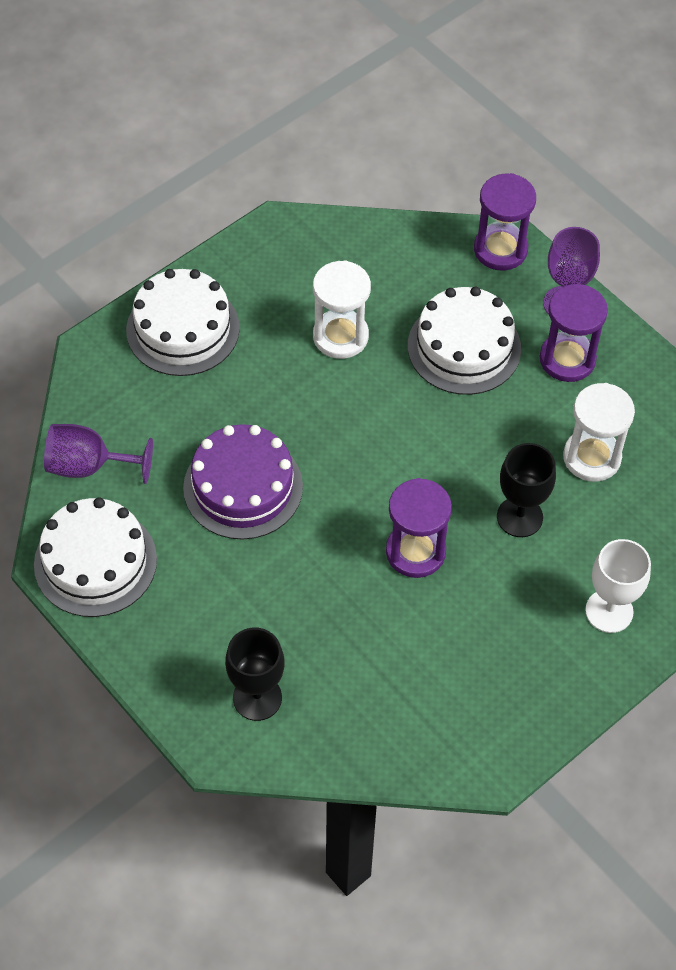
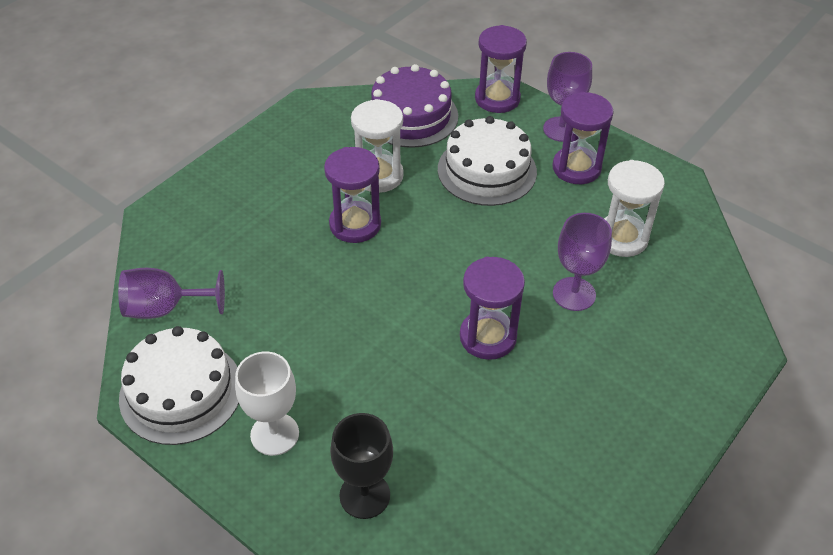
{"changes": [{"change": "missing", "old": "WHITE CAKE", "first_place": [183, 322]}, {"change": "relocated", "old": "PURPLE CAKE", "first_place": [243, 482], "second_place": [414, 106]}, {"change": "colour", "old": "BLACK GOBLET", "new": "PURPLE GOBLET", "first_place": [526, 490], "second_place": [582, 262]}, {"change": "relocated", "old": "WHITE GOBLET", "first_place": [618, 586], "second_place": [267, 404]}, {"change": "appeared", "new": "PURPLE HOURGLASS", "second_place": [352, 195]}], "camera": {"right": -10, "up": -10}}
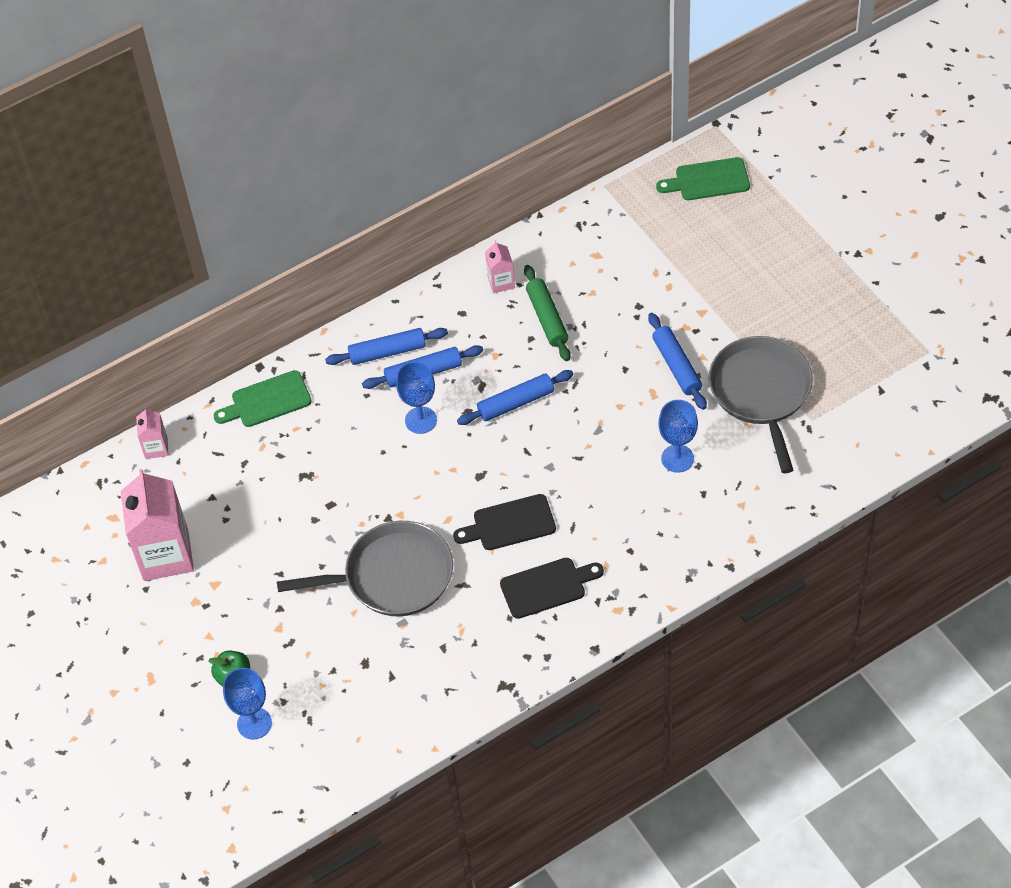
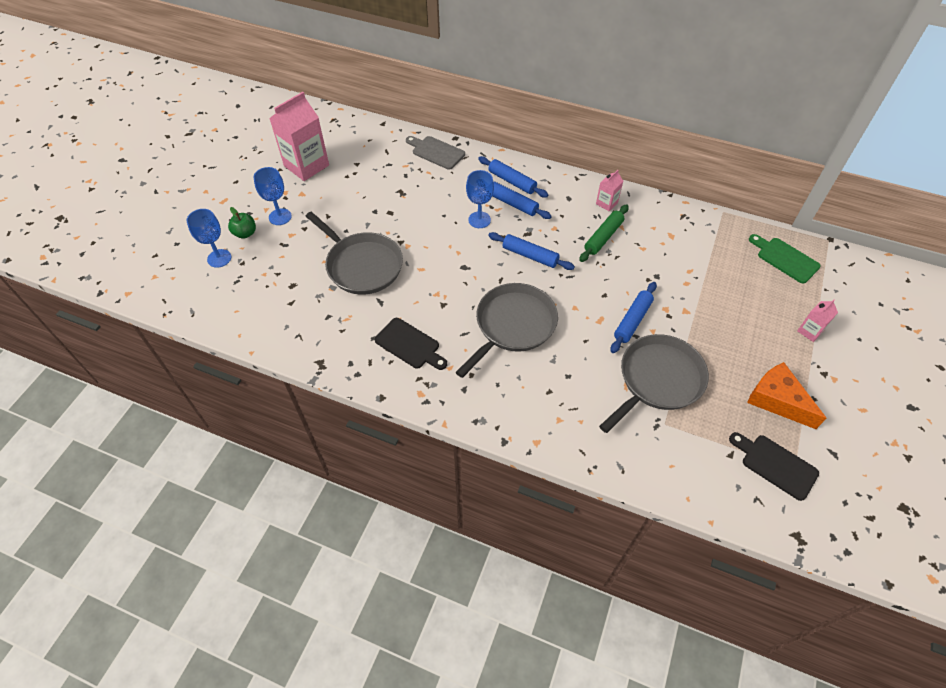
{"changes": [{"change": "colour", "old": "GREEN CUTTING BOARD", "new": "GREY CUTTING BOARD", "first_place": [262, 398], "second_place": [435, 153]}, {"change": "relocated", "old": "BLUE GOBLET", "first_place": [678, 436], "second_place": [272, 196]}, {"change": "relocated", "old": "PINK CARTON", "first_place": [152, 433], "second_place": [817, 321]}, {"change": "relocated", "old": "BLACK CUTTING BOARD", "first_place": [504, 522], "second_place": [774, 466]}, {"change": "appeared", "new": "GREY PAN", "second_place": [507, 330]}, {"change": "appeared", "new": "ORANGE CHEESE", "second_place": [787, 395]}], "camera": {"right": 50, "up": 0}}
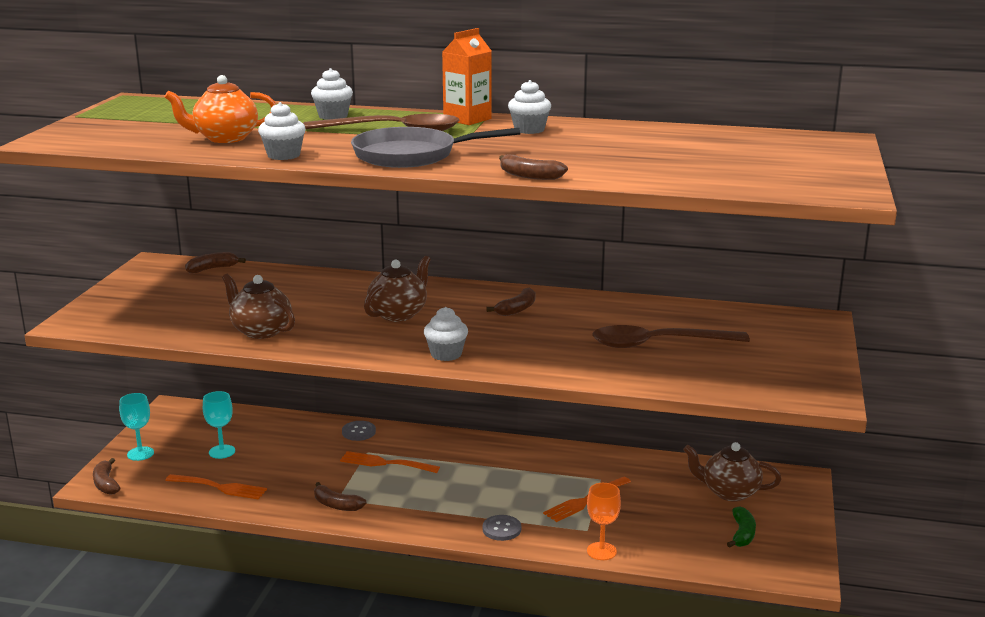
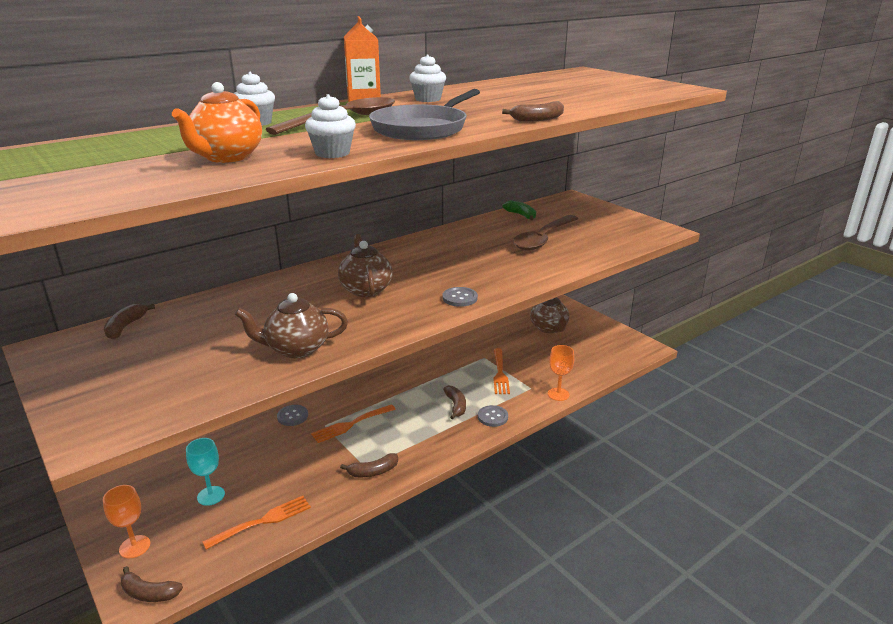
{"changes": [{"change": "relocated", "old": "BROWN BANANA", "first_place": [511, 302], "second_place": [454, 402]}, {"change": "exchanged", "old": "WHITE CUPCAKE", "new": "GREY BUTTON", "first_place": [446, 334], "second_place": [460, 297]}, {"change": "colour", "old": "TURQUOISE GOBLET", "new": "ORANGE GOBLET", "first_place": [136, 427], "second_place": [126, 521]}, {"change": "spun", "old": "BROWN TEAPOT", "first_place": [732, 472], "second_place": [549, 315], "degrees": -75}, {"change": "relocated", "old": "GREEN BANANA", "first_place": [741, 527], "second_place": [519, 210]}], "camera": {"right": -50, "up": 5}}
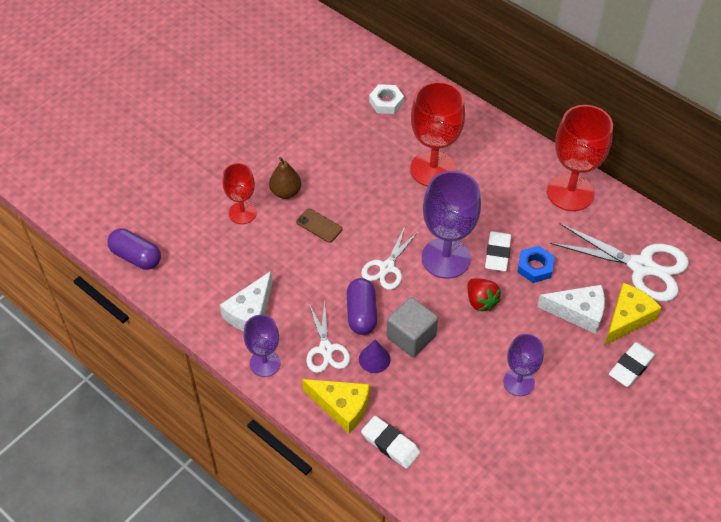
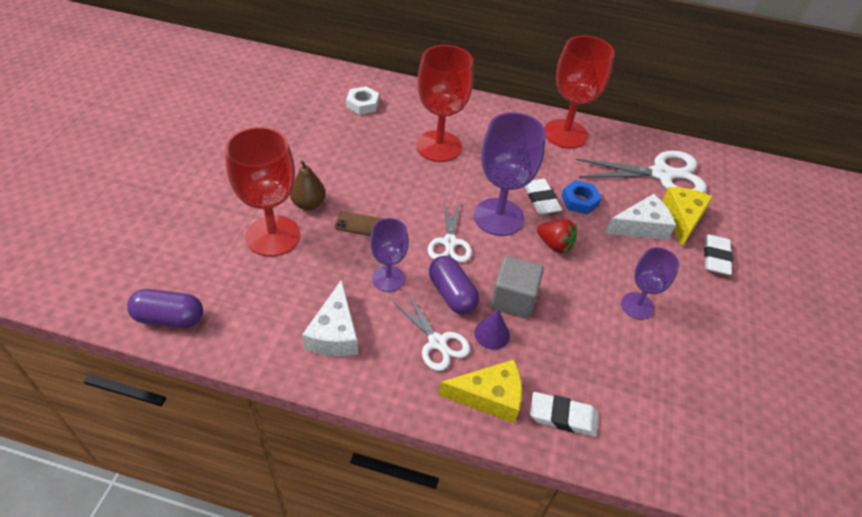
{"changes": [{"change": "size", "old": "RED GOBLET", "first_place": [239, 193], "second_place": [262, 192], "factor": 1.7}, {"change": "relocated", "old": "PURPLE GOBLET", "first_place": [262, 346], "second_place": [389, 255]}], "camera": {"right": -30, "up": -5}}
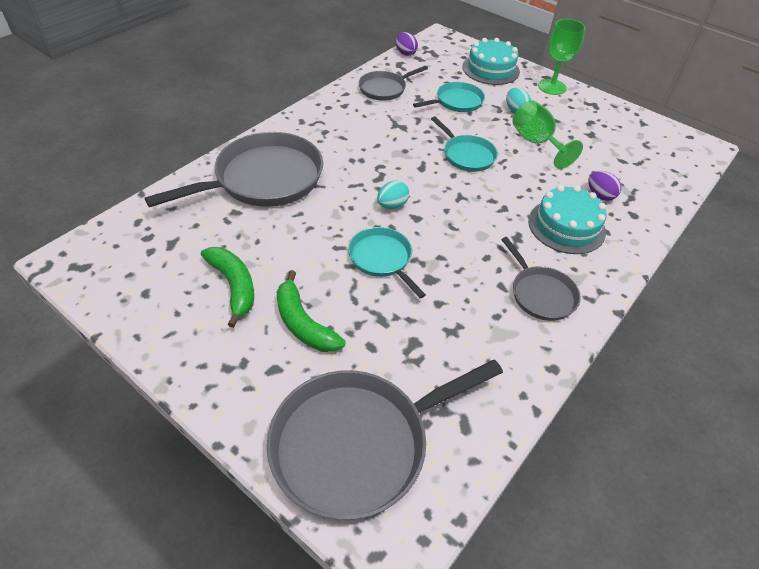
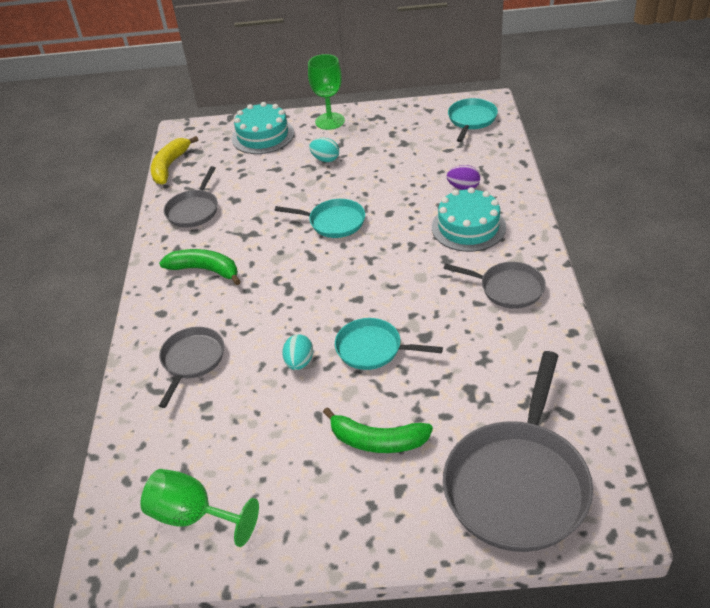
{"changes": [{"change": "exchanged", "old": "PURPLE EGG", "new": "YELLOW BANANA", "first_place": [407, 44], "second_place": [174, 160]}, {"change": "relocated", "old": "TURQUOISE PAN", "first_place": [449, 97], "second_place": [473, 120]}, {"change": "relocated", "old": "GREEN GOBLET", "first_place": [547, 135], "second_place": [200, 508]}, {"change": "size", "old": "GREY PAN", "first_place": [234, 169], "second_place": [191, 367], "factor": 0.54}, {"change": "relocated", "old": "TURQUOISE EGG", "first_place": [393, 194], "second_place": [297, 352]}, {"change": "relocated", "old": "GREEN BANANA", "first_place": [227, 287], "second_place": [200, 267]}], "camera": {"right": -35, "up": -5}}
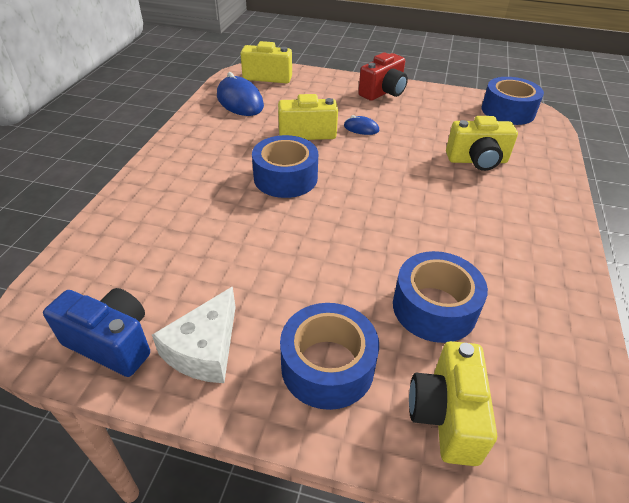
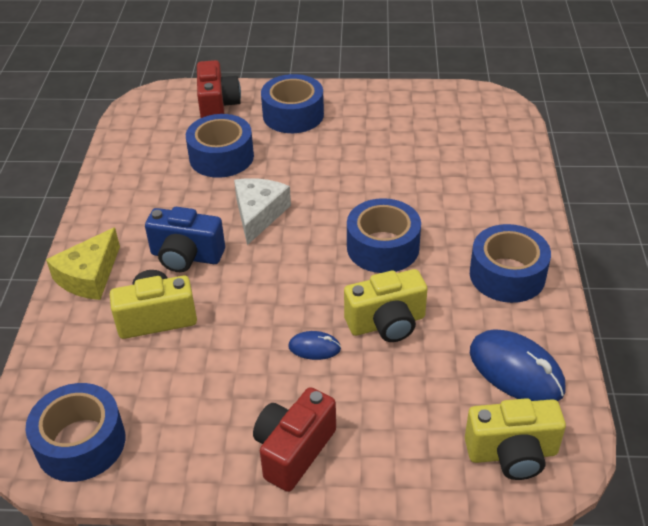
{"changes": [{"change": "relocated", "old": "WHITE CHEESE", "first_place": [194, 334], "second_place": [262, 211]}, {"change": "relocated", "old": "BLUE CAMERA", "first_place": [96, 332], "second_place": [185, 239]}, {"change": "colour", "old": "YELLOW CAMERA", "new": "RED CAMERA", "first_place": [453, 403], "second_place": [219, 89]}, {"change": "appeared", "new": "BLUE TAPE", "second_place": [510, 263]}, {"change": "appeared", "new": "YELLOW CHEESE", "second_place": [83, 263]}], "camera": {"right": 170, "up": 0}}
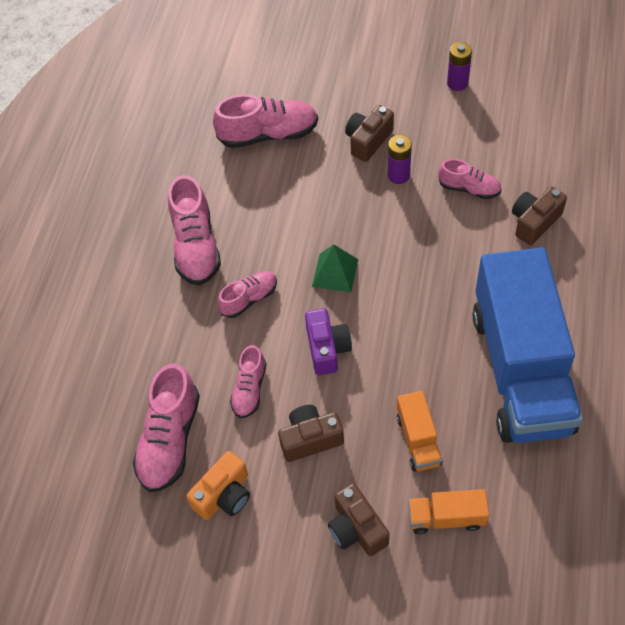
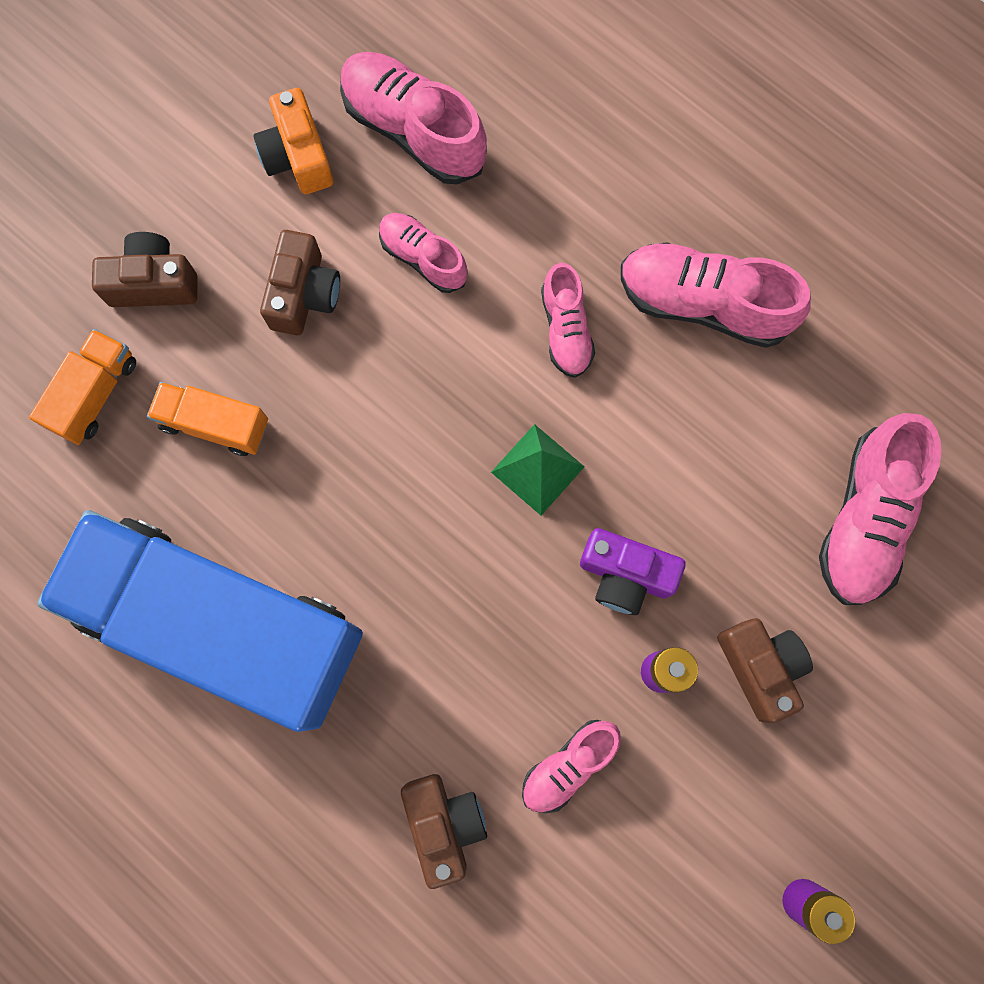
{"changes": [{"change": "relocated", "old": "PURPLE CAMERA", "first_place": [328, 342], "second_place": [633, 571]}], "camera": {"right": 115, "up": 20}}
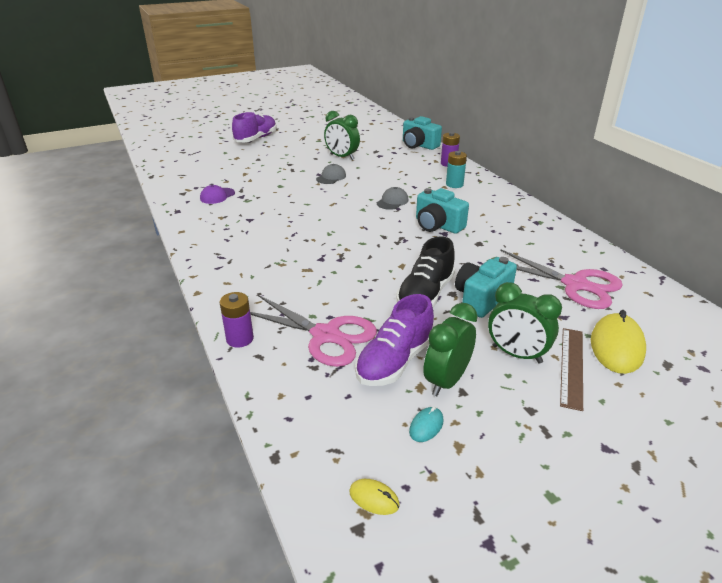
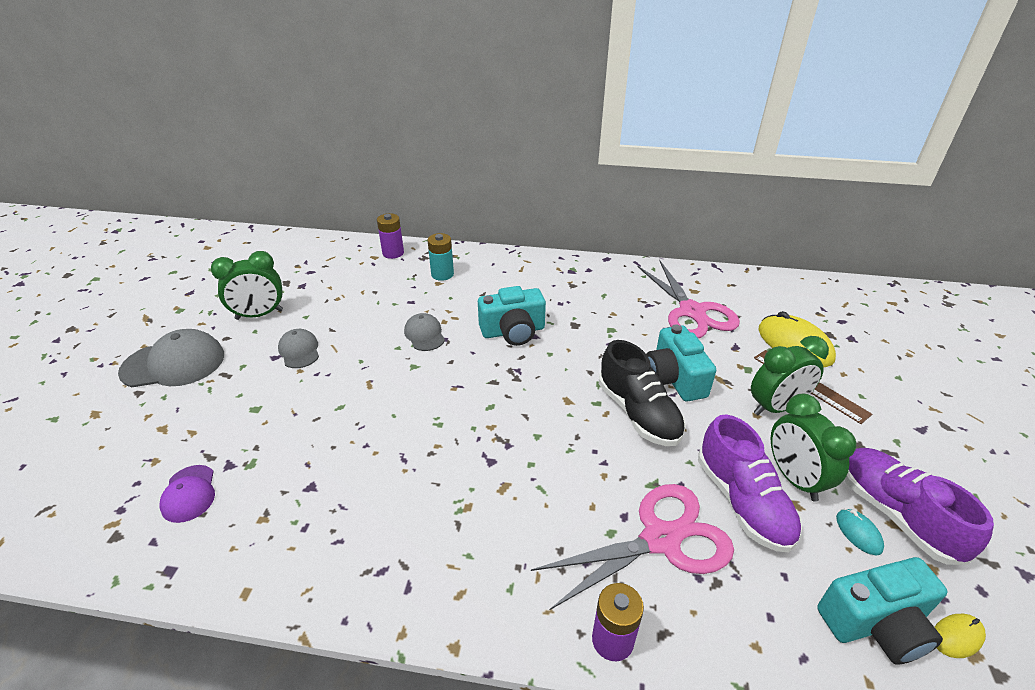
{"changes": [{"change": "relocated", "old": "PURPLE SHOE", "first_place": [254, 127], "second_place": [919, 506]}, {"change": "relocated", "old": "TURQUOISE CAMERA", "first_place": [422, 133], "second_place": [882, 611]}, {"change": "spun", "old": "PINK SCISSORS", "first_place": [561, 279], "second_place": [688, 299], "degrees": 90}, {"change": "appeared", "new": "GREY CAP", "second_place": [171, 358]}], "camera": {"right": -55, "up": 5}}
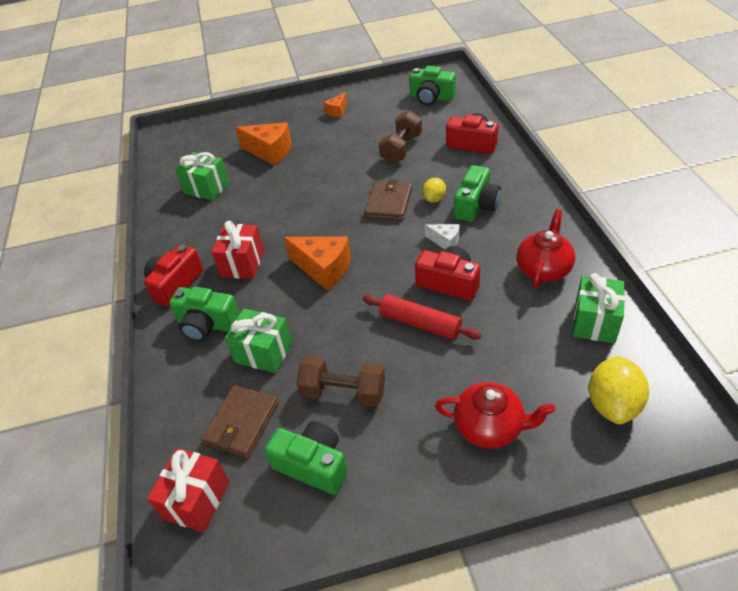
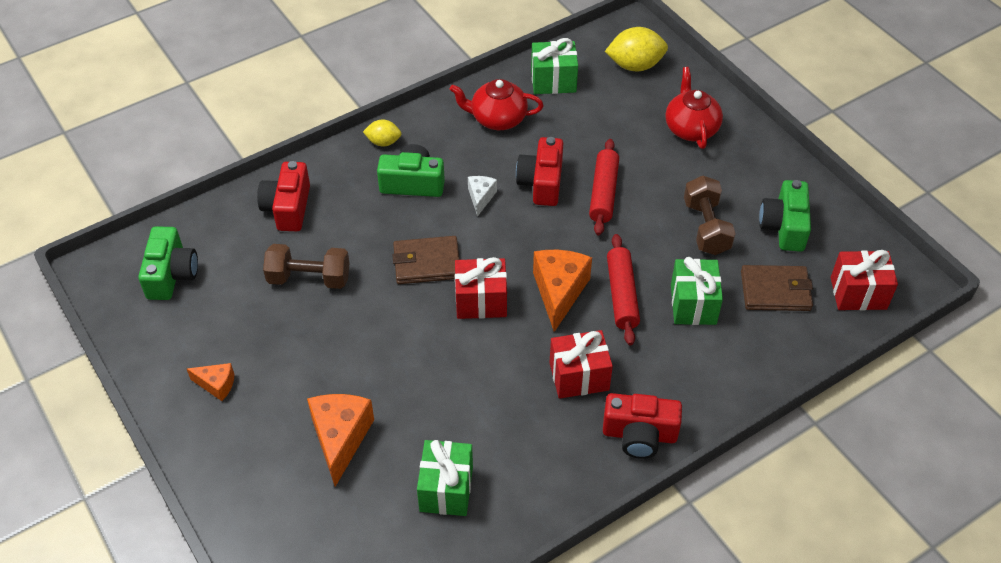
{"changes": [{"change": "relocated", "old": "YELLOW LEMON", "first_place": [434, 190], "second_place": [382, 133]}, {"change": "missing", "old": "GREEN CAMERA", "first_place": [204, 314]}, {"change": "appeared", "new": "RED ROLLING PIN", "second_place": [623, 289]}, {"change": "appeared", "new": "RED GIFT", "second_place": [481, 288]}], "camera": {"right": -115, "up": 5}}
